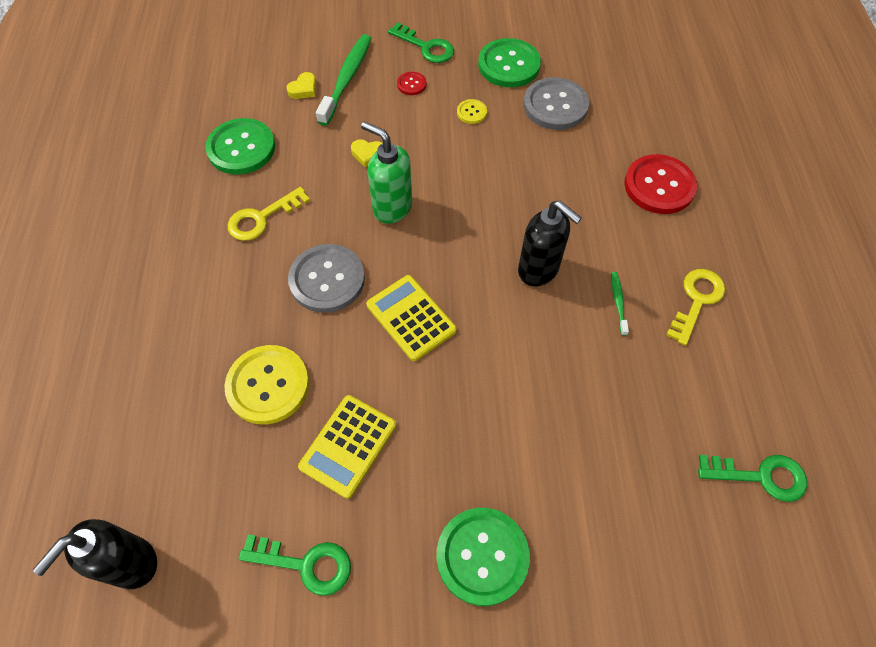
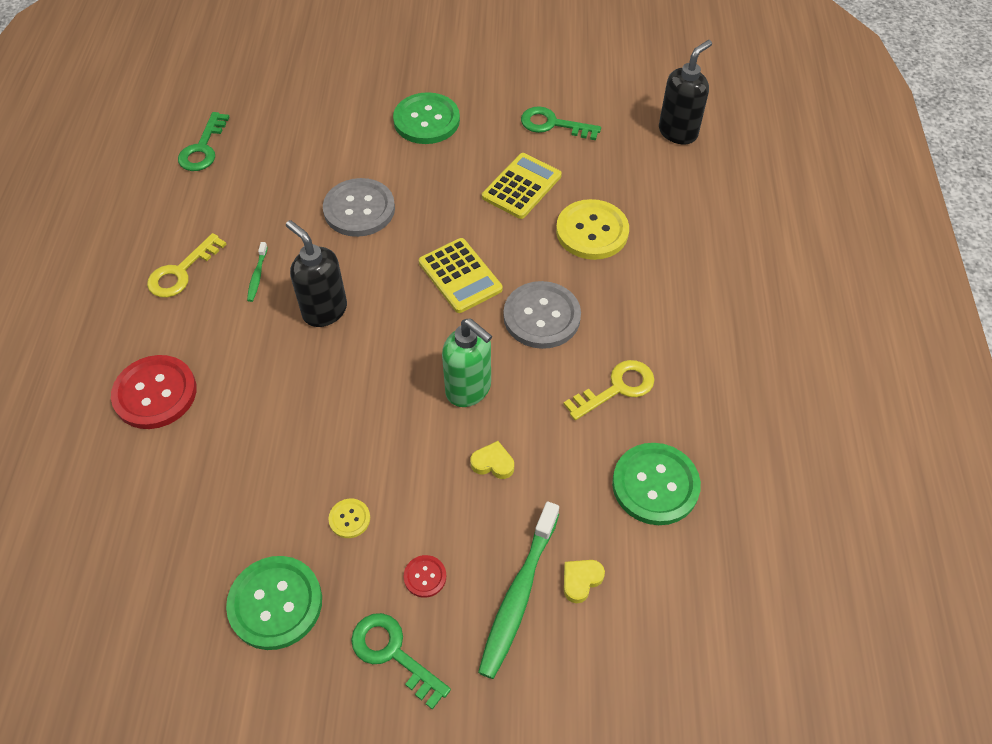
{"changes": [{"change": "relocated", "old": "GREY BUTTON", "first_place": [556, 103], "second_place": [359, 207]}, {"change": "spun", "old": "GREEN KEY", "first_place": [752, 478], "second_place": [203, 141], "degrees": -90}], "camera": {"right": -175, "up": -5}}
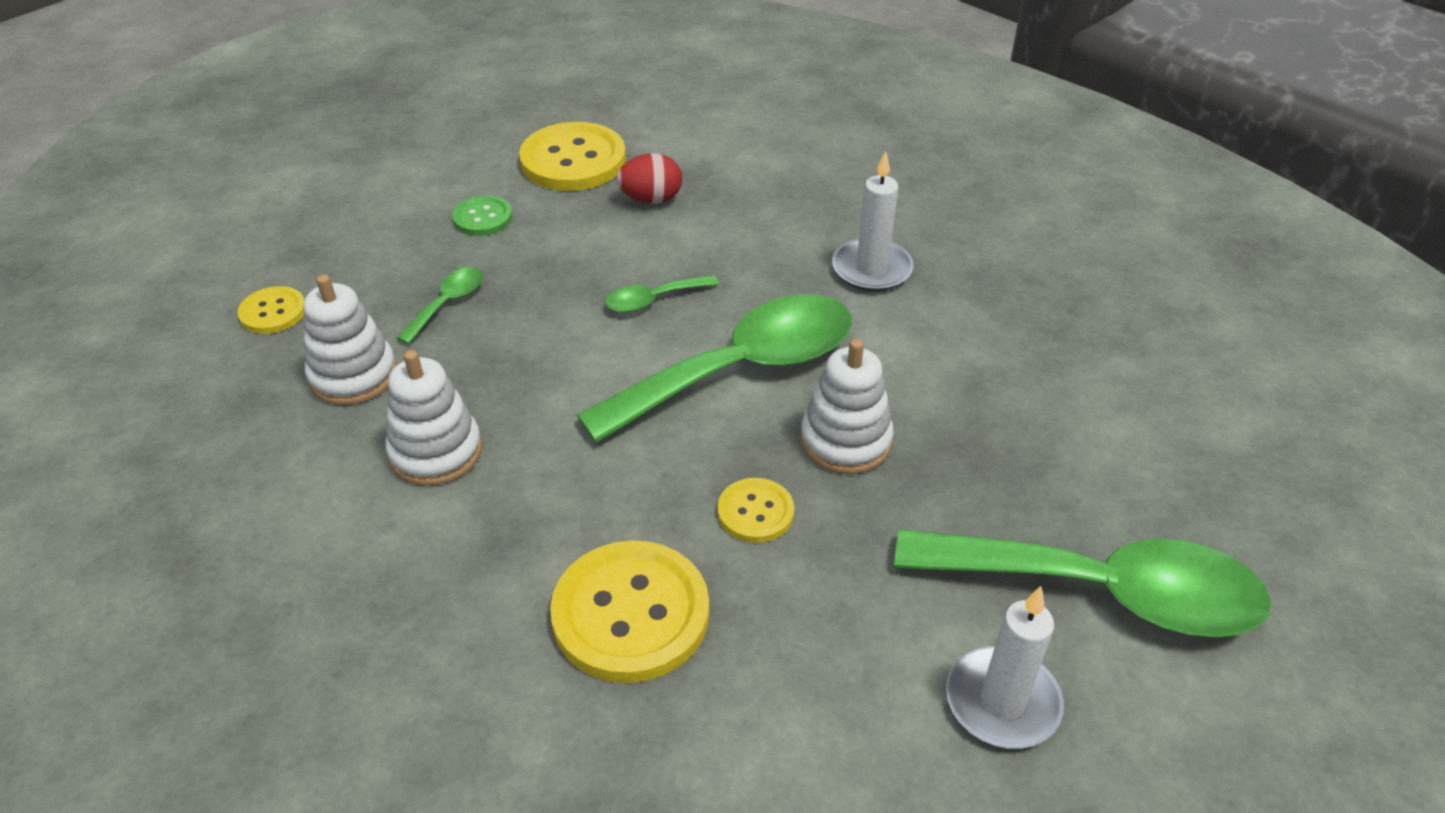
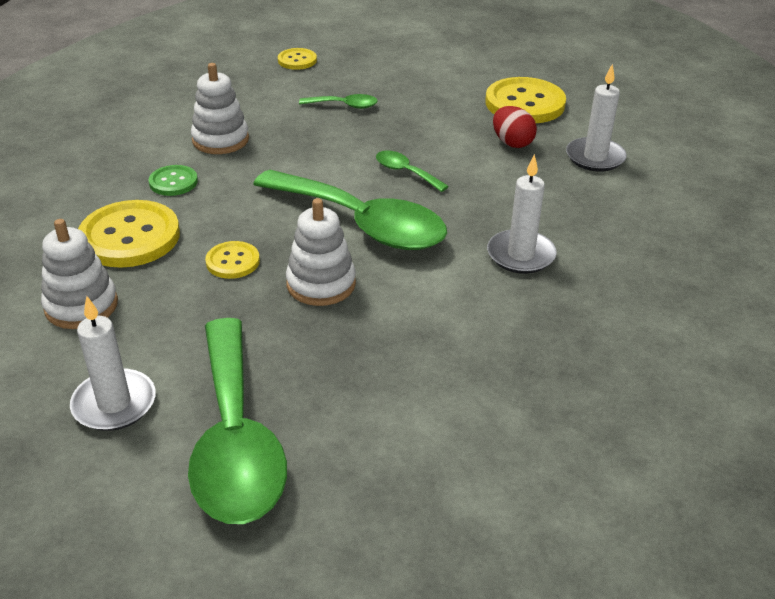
{"changes": [{"change": "relocated", "old": "GREEN BUTTON", "first_place": [482, 215], "second_place": [173, 180]}, {"change": "relocated", "old": "WHITE STACKING TOY", "first_place": [350, 339], "second_place": [79, 274]}, {"change": "appeared", "new": "WHITE CANDLE", "second_place": [596, 118]}], "camera": {"right": 65, "up": -5}}
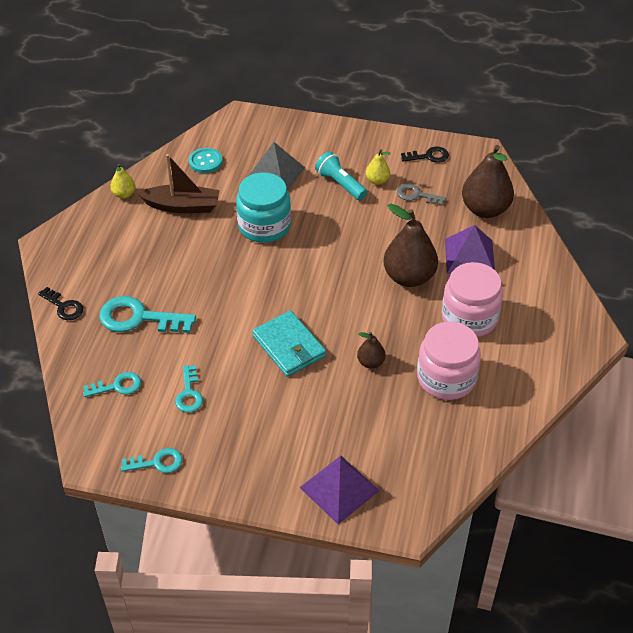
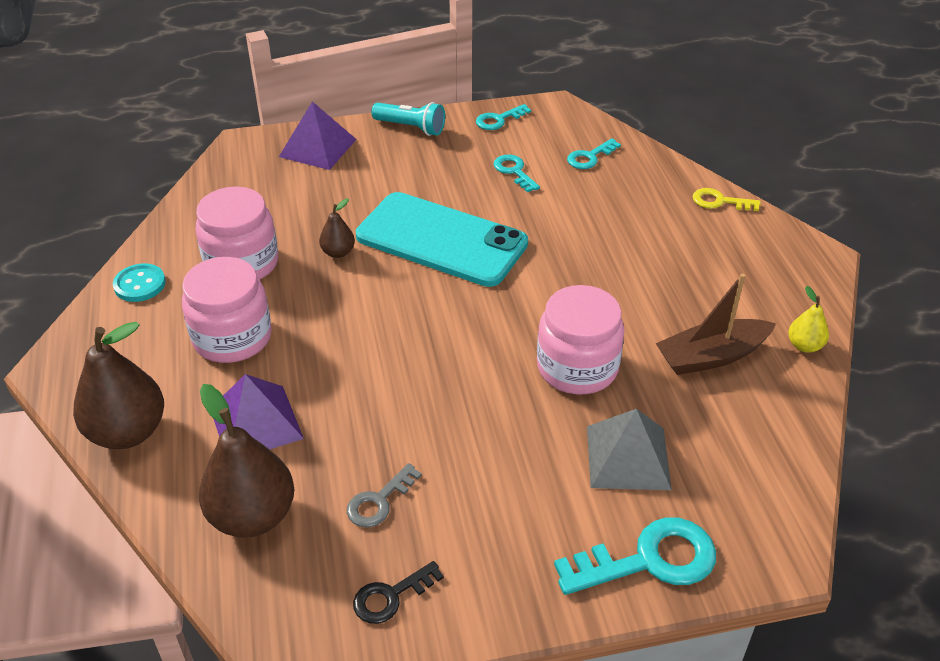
{"changes": [{"change": "relocated", "old": "TURQUOISE BUTTON", "first_place": [205, 160], "second_place": [139, 282]}, {"change": "missing", "old": "YELLOW PEAR", "first_place": [378, 167]}, {"change": "relocated", "old": "TURQUOISE FLASHLIGHT", "first_place": [341, 175], "second_place": [408, 119]}, {"change": "colour", "old": "TURQUOISE JAR", "new": "PINK JAR", "first_place": [263, 207], "second_place": [580, 339]}, {"change": "spun", "old": "GREY KEY", "first_place": [421, 194], "second_place": [384, 495], "degrees": 135}, {"change": "relocated", "old": "BROWN PEAR", "first_place": [410, 245], "second_place": [118, 385]}, {"change": "colour", "old": "BLACK KEY", "new": "YELLOW KEY", "first_place": [60, 303], "second_place": [726, 199]}, {"change": "relocated", "old": "TURQUOISE KEY", "first_place": [147, 314], "second_place": [635, 556]}, {"change": "exchanged", "old": "TURQUOISE WALLET", "new": "TURQUOISE PHONE", "first_place": [289, 344], "second_place": [442, 239]}], "camera": {"right": 155, "up": -5}}
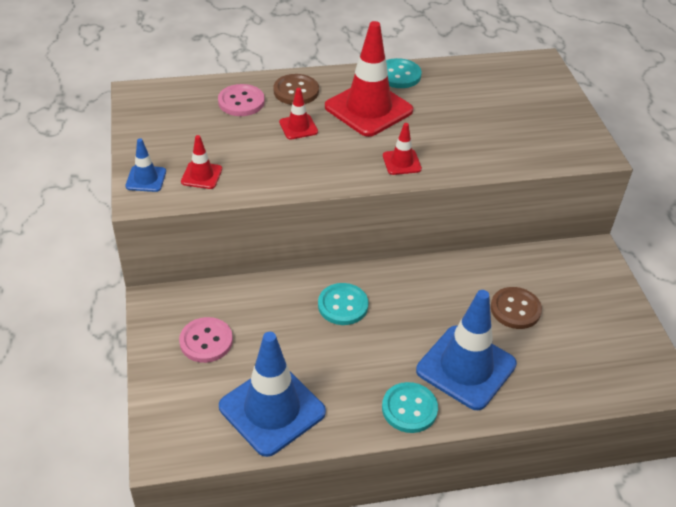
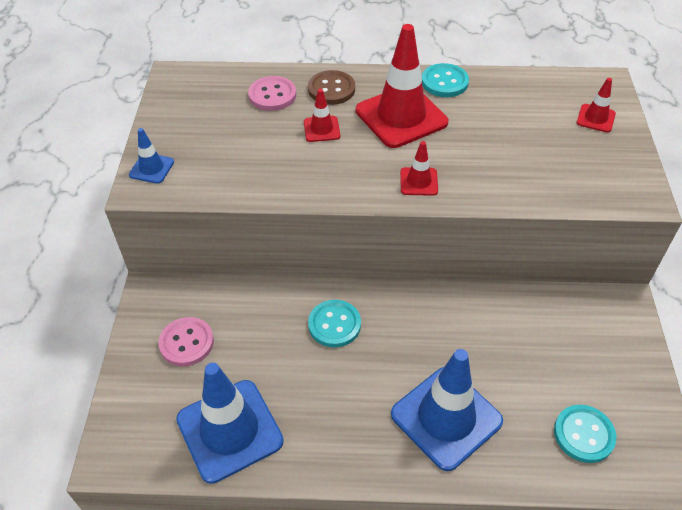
{"changes": [{"change": "relocated", "old": "RED TRAFFIC CONE", "first_place": [201, 162], "second_place": [596, 105]}, {"change": "missing", "old": "BROWN BUTTON", "first_place": [516, 308]}, {"change": "relocated", "old": "TURQUOISE BUTTON", "first_place": [410, 407], "second_place": [585, 434]}], "camera": {"right": 15, "up": 5}}
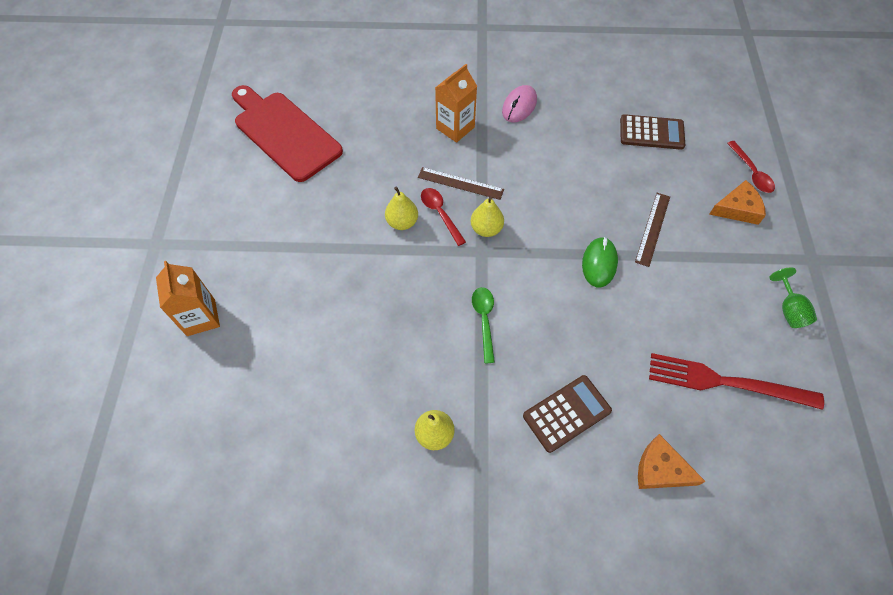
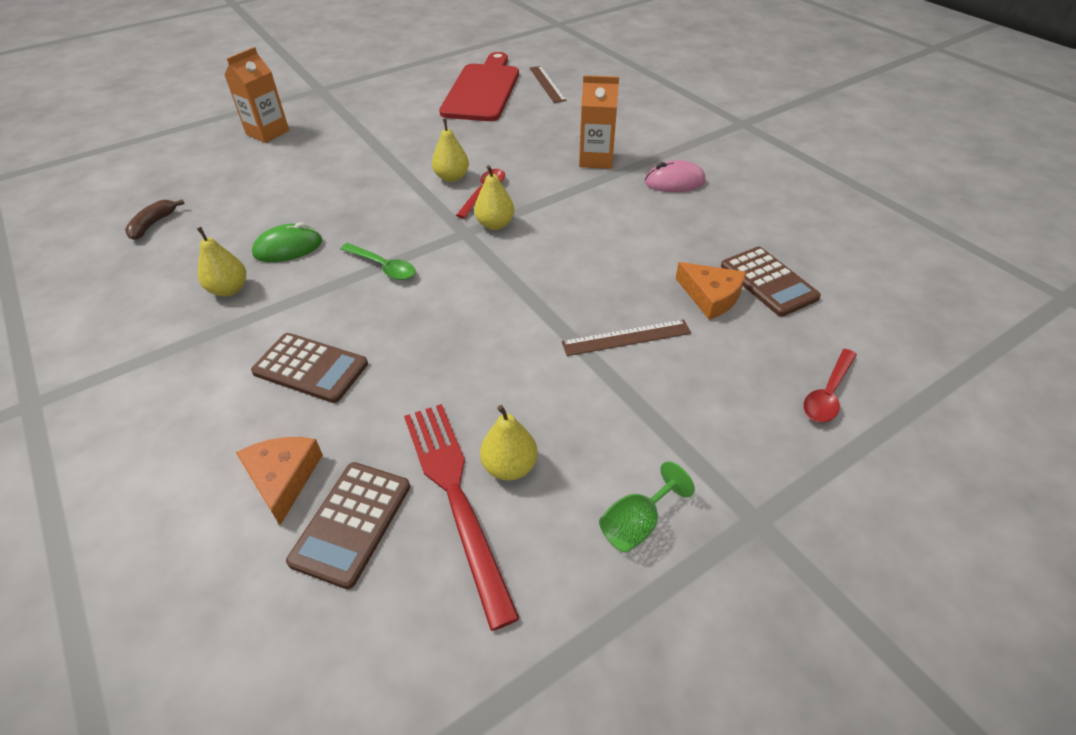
{"changes": [{"change": "relocated", "old": "BROWN RULER", "first_place": [461, 183], "second_place": [548, 84]}, {"change": "relocated", "old": "ORANGE CHEESE", "first_place": [737, 202], "second_place": [711, 291]}, {"change": "relocated", "old": "GREEN MOUSE", "first_place": [600, 262], "second_place": [287, 242]}, {"change": "spun", "old": "GREEN SPOON", "first_place": [483, 325], "second_place": [378, 261], "degrees": 75}, {"change": "appeared", "new": "BROWN BANANA", "second_place": [155, 219]}, {"change": "appeared", "new": "YELLOW PEAR", "second_place": [509, 443]}, {"change": "appeared", "new": "BROWN CALCULATOR", "second_place": [348, 525]}], "camera": {"right": 55, "up": -15}}
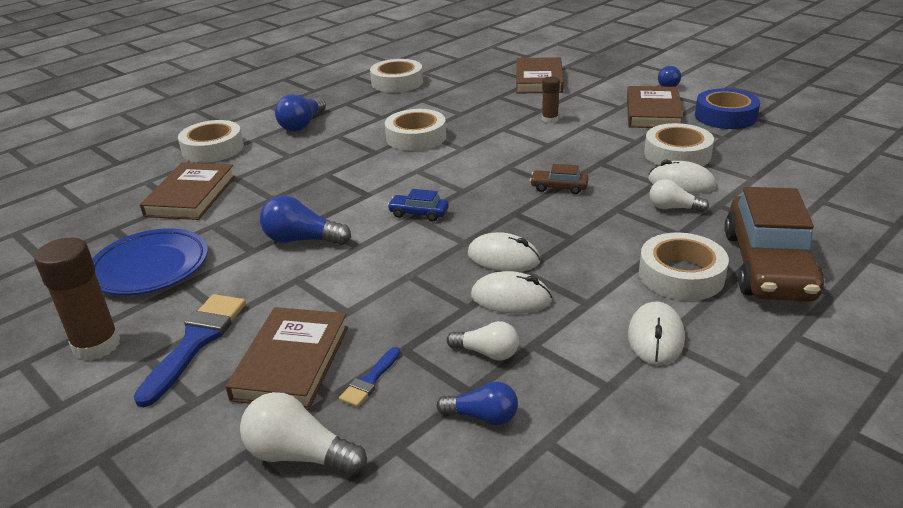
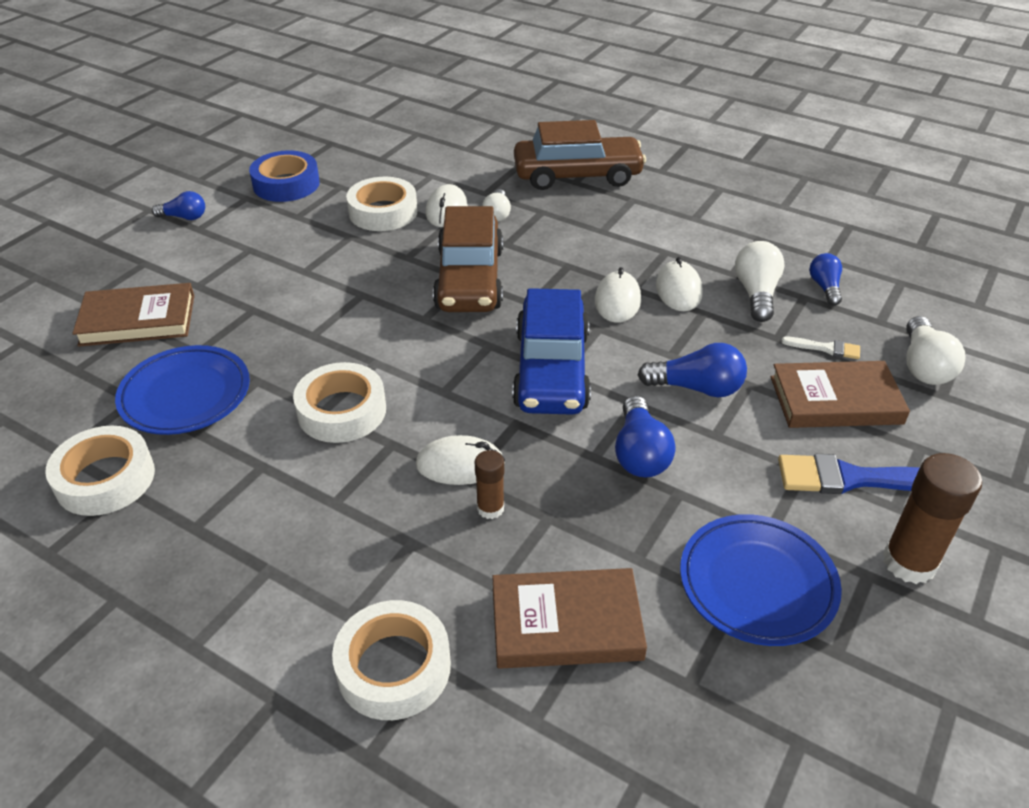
{"changes": [{"change": "relocated", "old": "BROWN GLUE STICK", "first_place": [551, 100], "second_place": [489, 484]}, {"change": "missing", "old": "BROWN BOOK", "first_place": [655, 107]}, {"change": "relocated", "old": "BLUE LIGHT BULB", "first_place": [300, 113], "second_place": [692, 370]}, {"change": "size", "old": "BROWN CAR", "first_place": [559, 179], "second_place": [468, 259], "factor": 2.39}, {"change": "size", "old": "BLUE CAR", "first_place": [418, 205], "second_place": [551, 351], "factor": 2.39}, {"change": "missing", "old": "WHITE TAPE", "first_place": [684, 266]}, {"change": "relocated", "old": "WHITE MOUSE", "first_place": [656, 333], "second_place": [460, 460]}, {"change": "size", "old": "WHITE LIGHT BULB", "first_place": [483, 340], "second_place": [760, 281], "factor": 1.53}, {"change": "colour", "old": "BLUE BRUSH", "new": "WHITE BRUSH", "first_place": [370, 377], "second_place": [820, 348]}, {"change": "appeared", "new": "BLUE PLATE", "second_place": [182, 390]}], "camera": {"right": -105, "up": 10}}
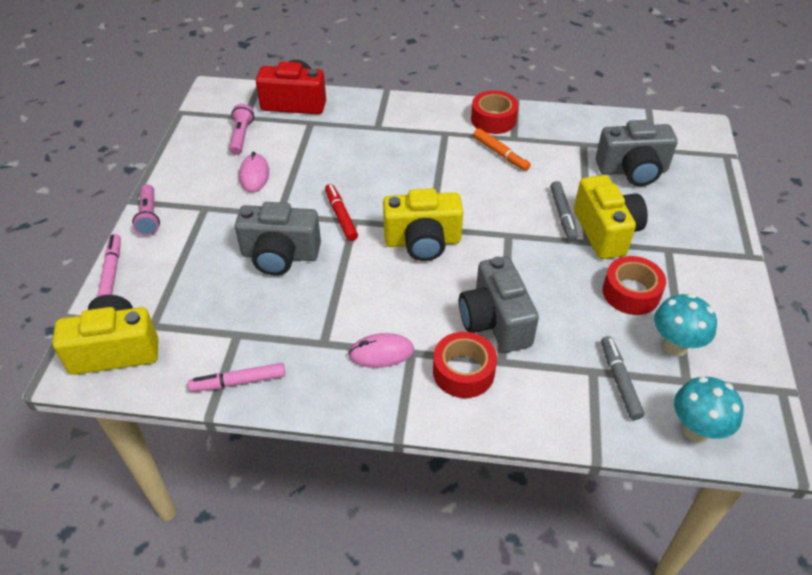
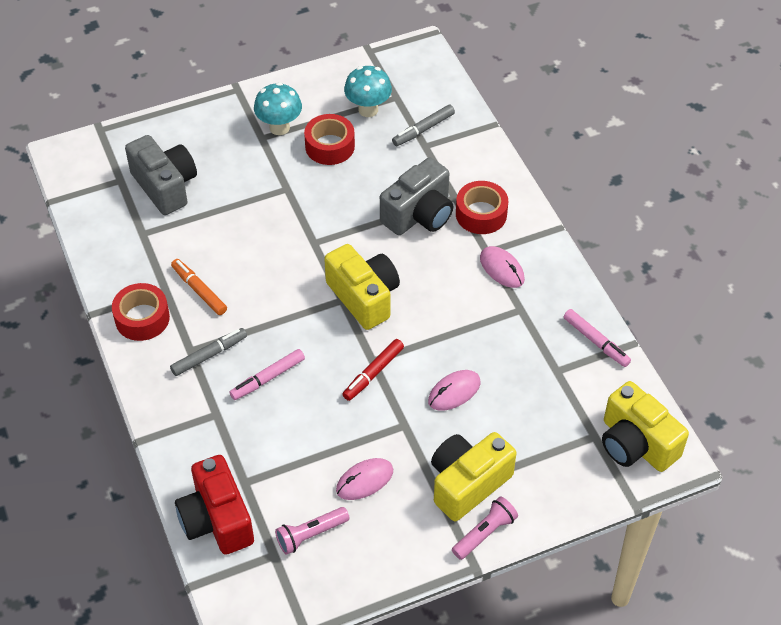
{"changes": [{"change": "spun", "old": "ORANGE MARKER", "first_place": [502, 149], "second_place": [199, 287], "degrees": -60}, {"change": "relocated", "old": "YELLOW CAMERA", "first_place": [611, 217], "second_place": [473, 476]}, {"change": "relocated", "old": "GREY MARKER", "first_place": [564, 211], "second_place": [208, 352]}, {"change": "exchanged", "old": "GREY CAMERA", "new": "PINK MOUSE", "first_place": [278, 238], "second_place": [454, 390]}, {"change": "relocated", "old": "PINK MARKER", "first_place": [109, 265], "second_place": [267, 374]}, {"change": "relocated", "old": "TURQUOISE MUSHROOM", "first_place": [709, 410], "second_place": [278, 108]}], "camera": {"right": -120, "up": 5}}
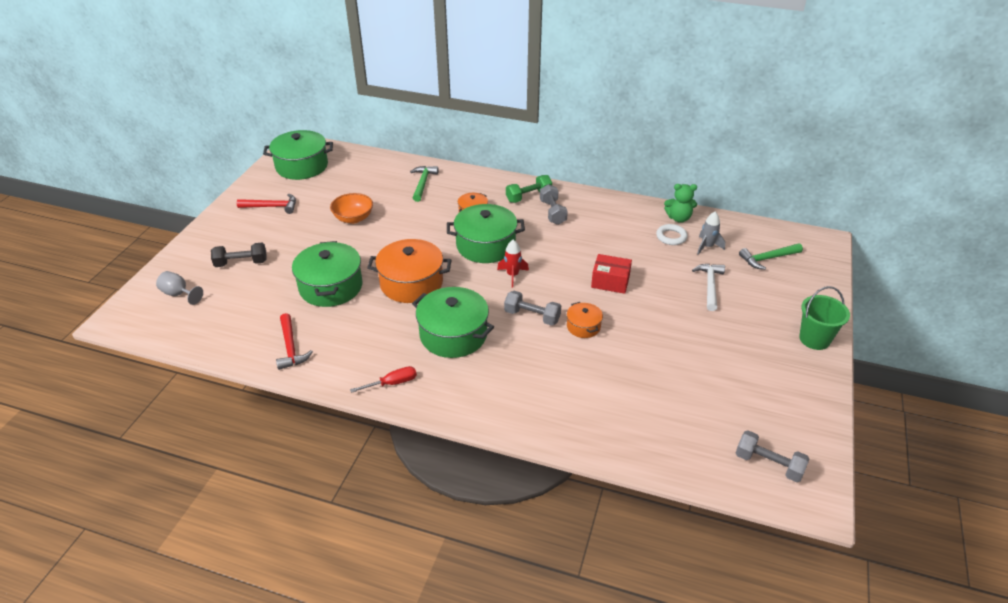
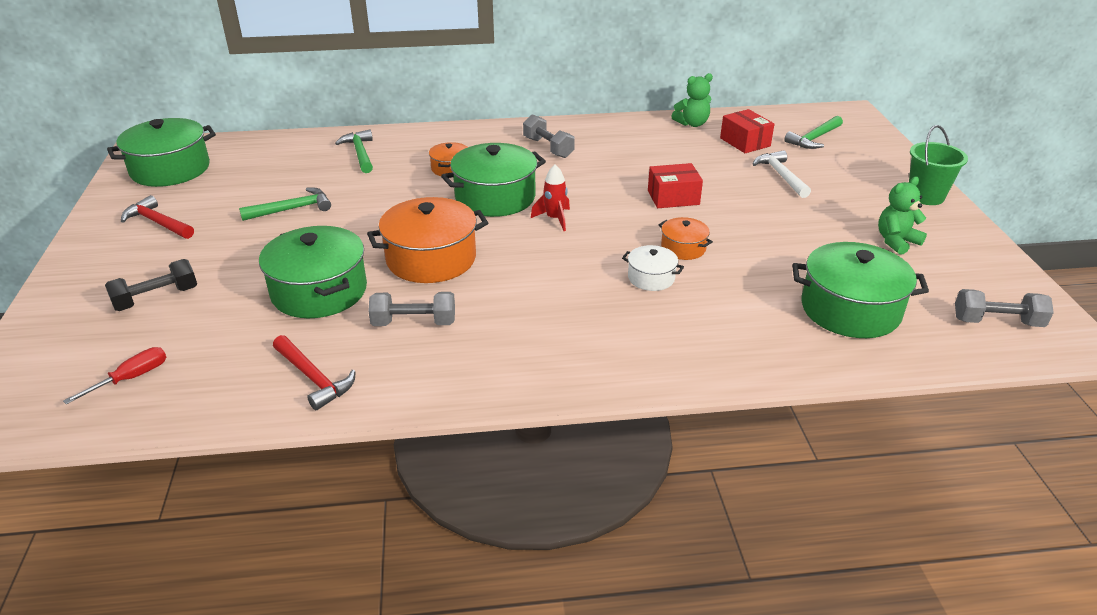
{"changes": [{"change": "missing", "old": "GREEN DUMBBELL", "first_place": [529, 189]}, {"change": "spun", "old": "RED HAMMER", "first_place": [266, 203], "second_place": [157, 217], "degrees": -120}, {"change": "exchanged", "old": "ORANGE BOWL", "new": "GREEN HAMMER", "first_place": [351, 208], "second_place": [285, 204]}, {"change": "exchanged", "old": "GREY ROCKET", "new": "RED BOX", "first_place": [711, 233], "second_place": [747, 131]}, {"change": "missing", "old": "WHITE RING", "first_place": [672, 234]}, {"change": "missing", "old": "GREY GOBLET", "first_place": [179, 288]}, {"change": "relocated", "old": "GREEN POT", "first_place": [453, 322], "second_place": [860, 290]}, {"change": "relocated", "old": "GREY DUMBBELL", "first_place": [532, 308], "second_place": [411, 309]}, {"change": "relocated", "old": "RED SCREWDRIVER", "first_place": [383, 379], "second_place": [114, 375]}, {"change": "appeared", "new": "GREEN TEDDY BEAR", "second_place": [902, 215]}, {"change": "appeared", "new": "WHITE POT", "second_place": [653, 268]}], "camera": {"right": -25, "up": -5}}
